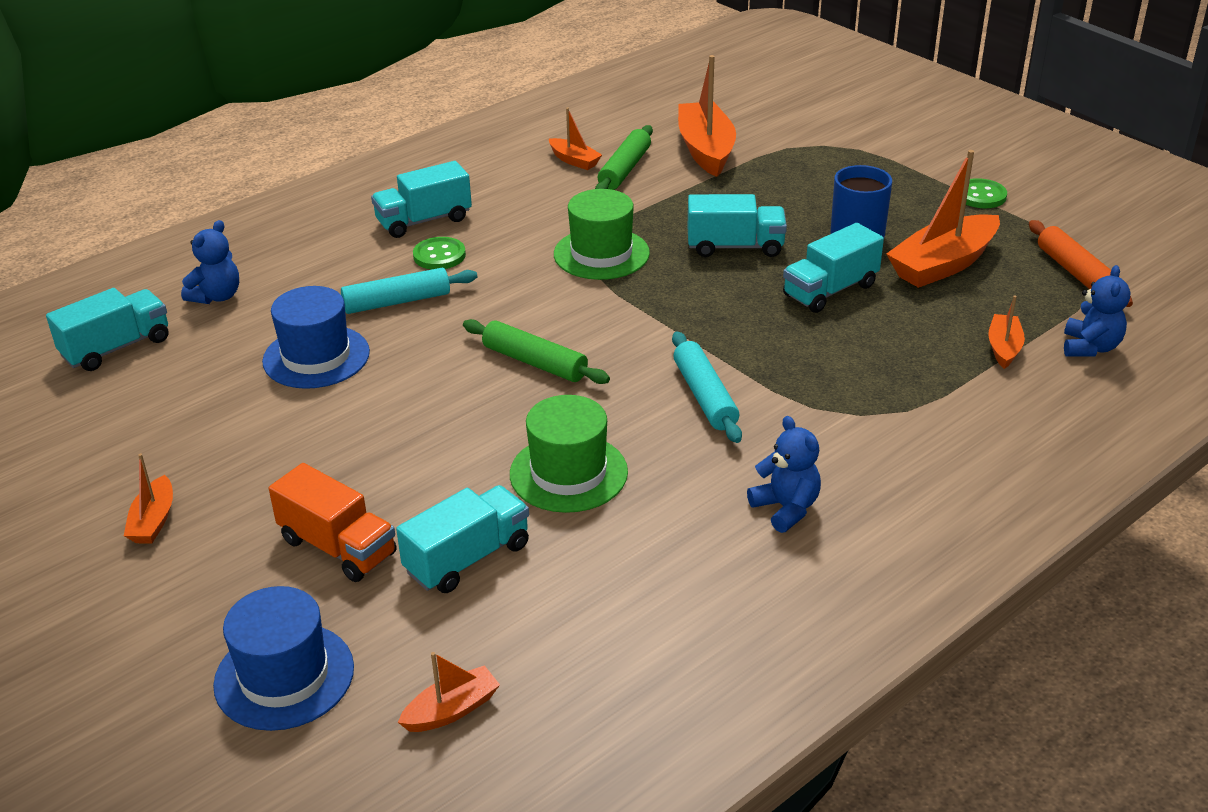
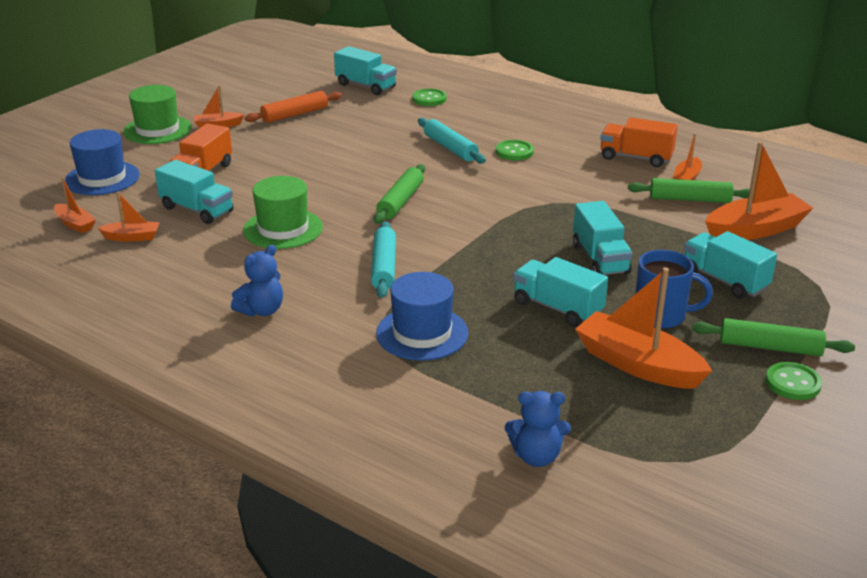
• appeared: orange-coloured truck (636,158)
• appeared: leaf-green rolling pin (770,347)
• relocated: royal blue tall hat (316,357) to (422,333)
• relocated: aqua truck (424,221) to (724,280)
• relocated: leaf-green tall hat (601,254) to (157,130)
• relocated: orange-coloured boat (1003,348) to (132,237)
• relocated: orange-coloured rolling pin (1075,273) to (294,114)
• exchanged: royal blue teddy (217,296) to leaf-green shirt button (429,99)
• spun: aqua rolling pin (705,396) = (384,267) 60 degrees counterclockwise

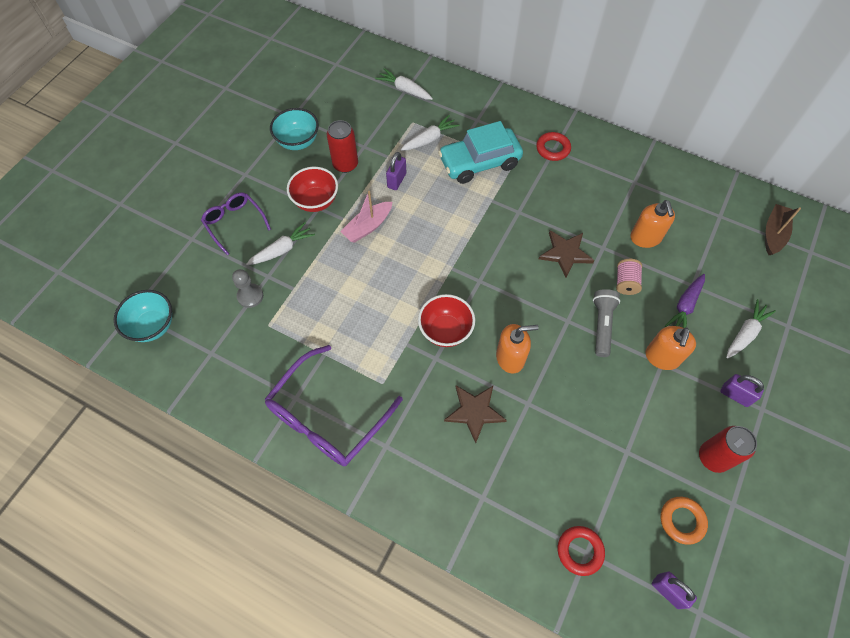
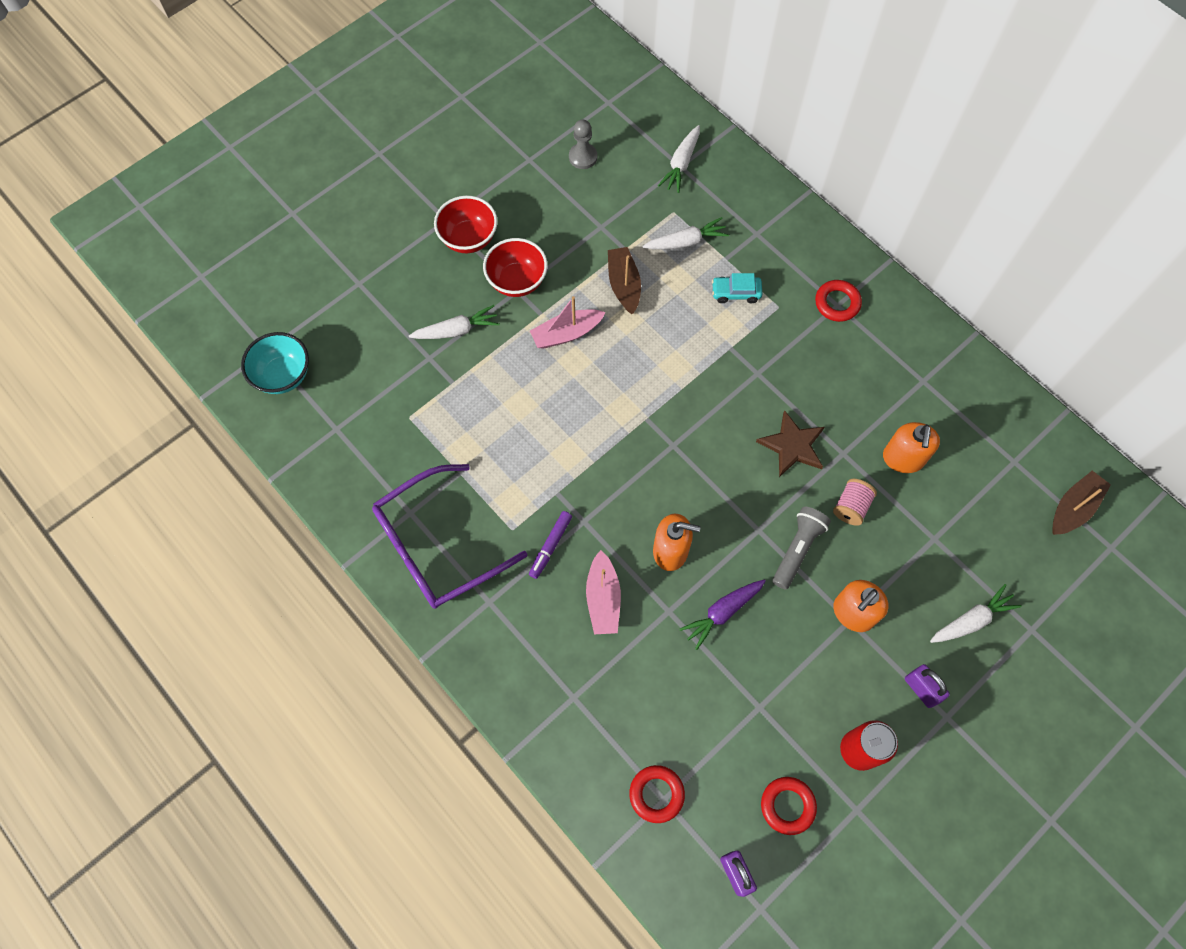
• missing: royal purple spectacles (234,223)
• missing: aqua deep dish (298,141)
• missing: scarlet can (345,164)
• appeared: royal purple felt pen (550,546)
• relocated: gray game pawn (250,296) to (583,157)
• relocated: scarlet deep dish (445,330) to (468,239)
• relocated: royal purple carrot (684,306) to (722,612)
• exchanged: royal purple padlock (396,180) to dark brown boat (624,285)
• exchanged: dark brown star shape (474,412) to pink boat (603,599)
• colour: orange-coloured hoop (682,521) to scarlet hoop (787,806)
• spun: pure white carrot (404,89) = (681,164) 120 degrees counterclockwise
• size: aqua automobile (479,162) = (736,293) x0.48

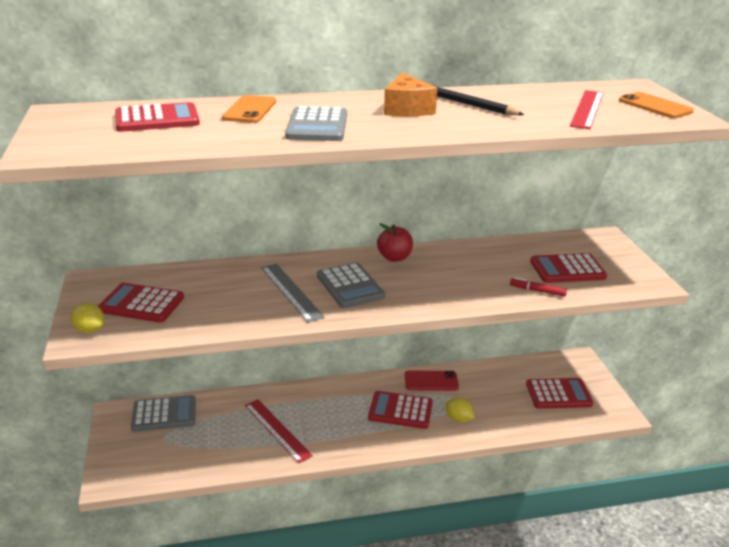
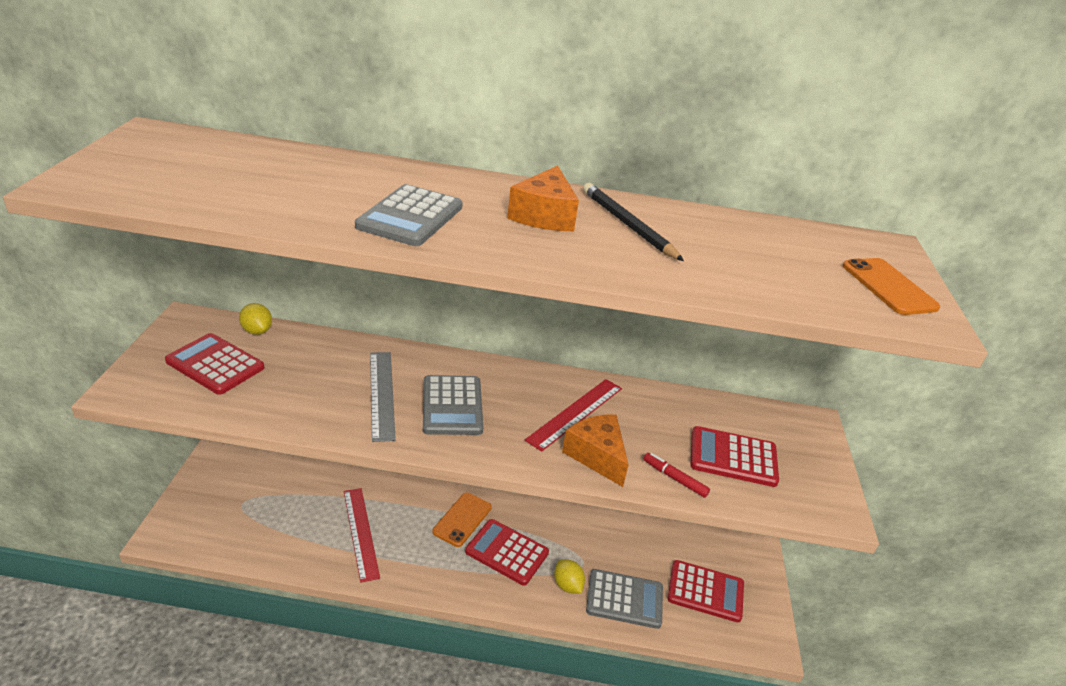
• missing: scarlet calculator (157,119)
• missing: scarlet toy apple (394,258)
• missing: scarlet smartphone (431,381)
• appeared: orange-coloured cheese (597,456)
• relocated: yellow citrus fruit (89,330) to (257,331)
• relocated: gray calculator (164,414) to (624,599)
• relocated: orange-coloured smartphone (249,110) to (462,519)
• relocated: scarlet measuring stick (587,109) to (575,413)

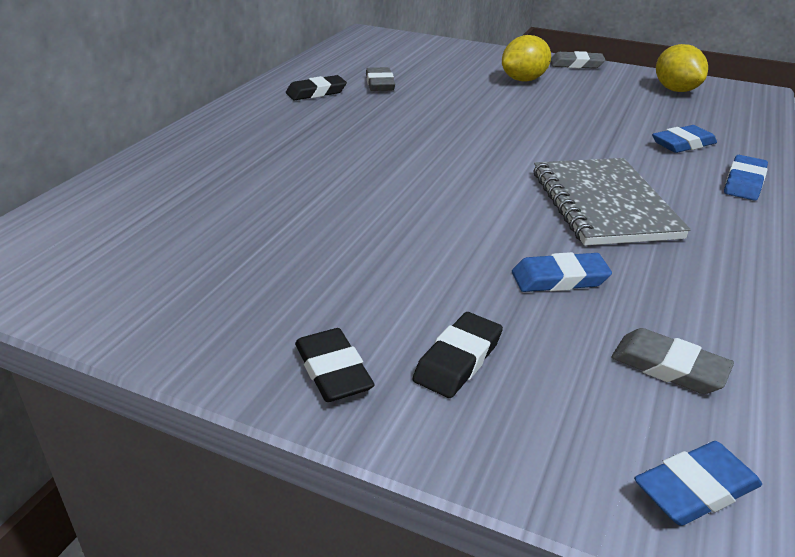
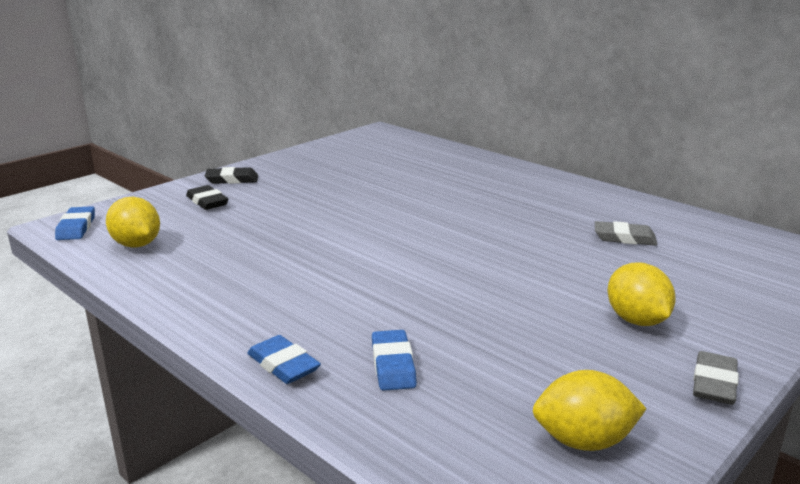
• missing: black gum eraser (316,92)
• missing: royal blue gum eraser (559,278)
• missing: gray notebook (604,204)
• exchanged: gray gum eraser (669,367) to yellow citrus fruit (136,244)

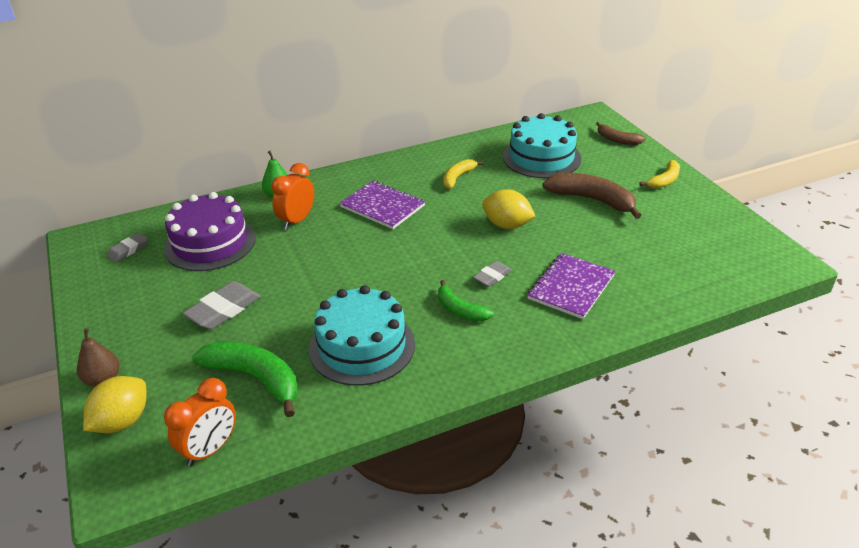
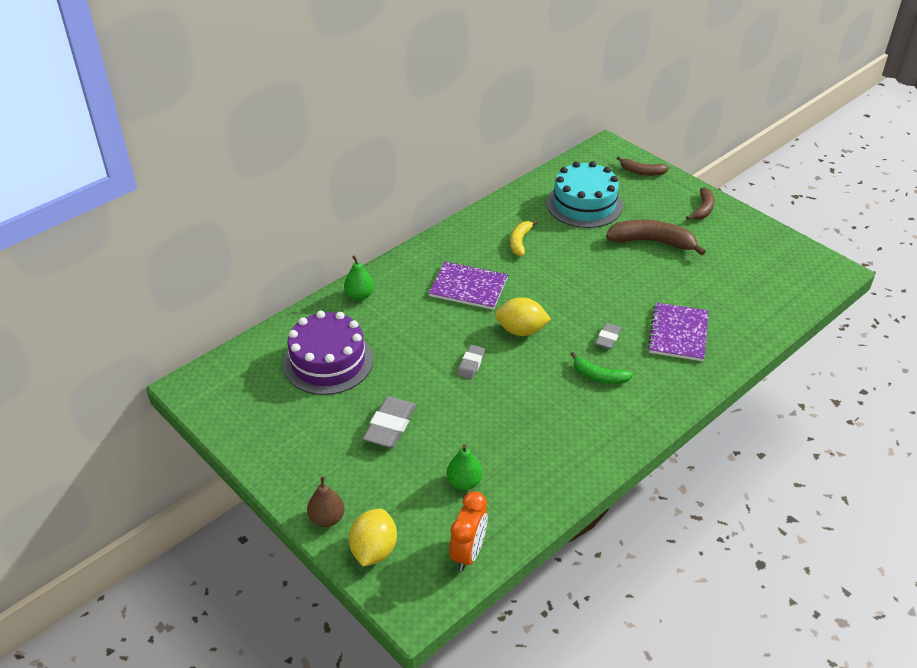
• missing: orange-coloured bedside clock (297,220)
• missing: aqua gateau (362,346)
• relocated: gray gum eraser (128,250) to (471,364)
• relocated: yellow citrus fruit (507,225) to (521,330)
• exchanged: leaf-green banana fruit (255,379) to leaf-green toy pear (464,482)
• colour: yellow banana fruit (664,180) to dark brown banana fruit (703,209)

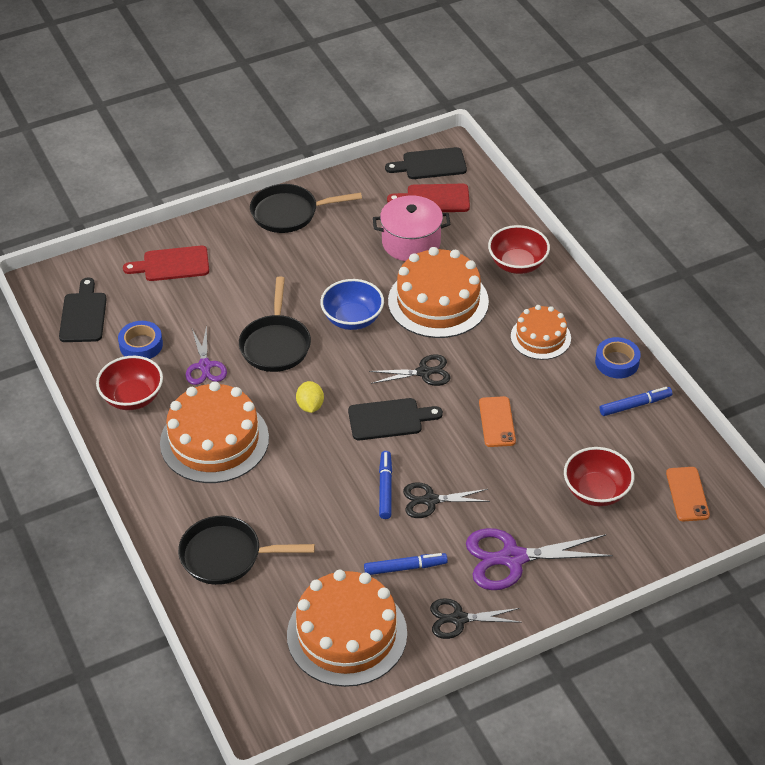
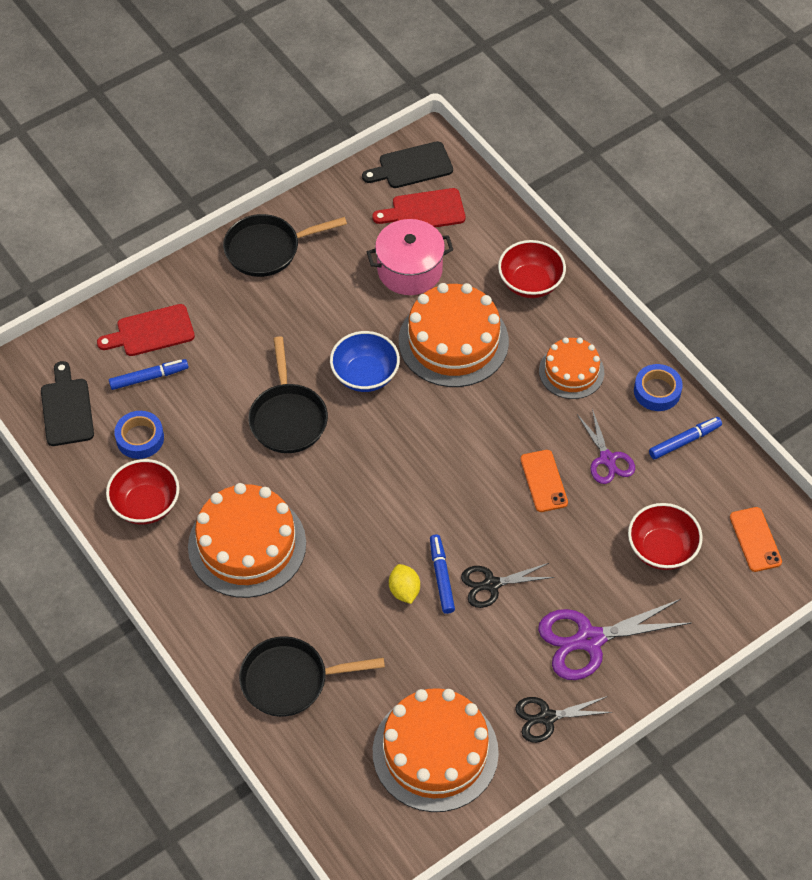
• missing: black bread board (389,419)
• missing: black shears (424,372)
• relocated: royal purple shears (205,366) to (607,459)
• relocated: yellow citrus fruit (310,406) to (404,591)
• relocated: royal blue felt pen (405,567) to (149,377)

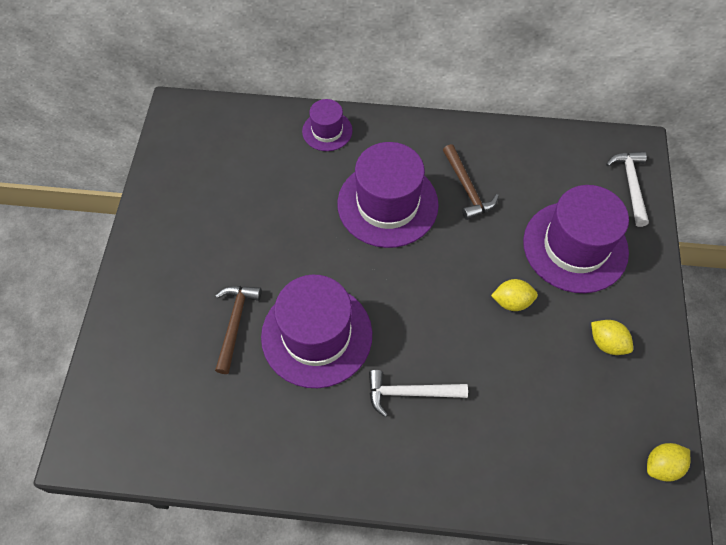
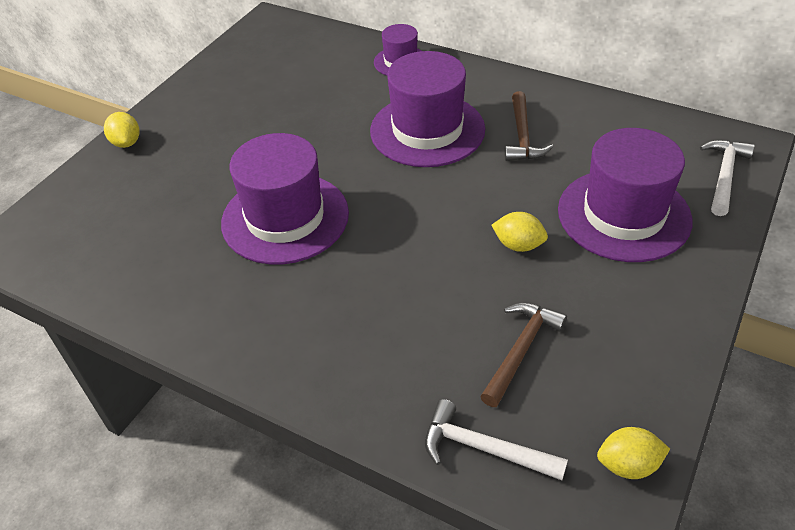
• relocated: dark brown carpenter's hammer (235,323) to (520,350)
• relocated: pure white carpenter's hammer (410,393) to (484,448)
• relocated: yellow citrus fruit (607,343) to (126,143)

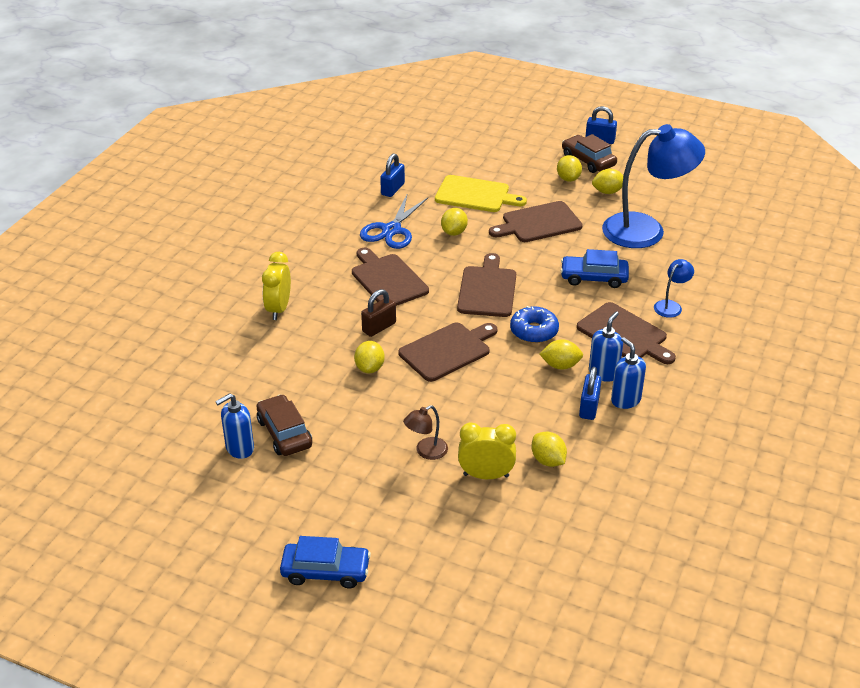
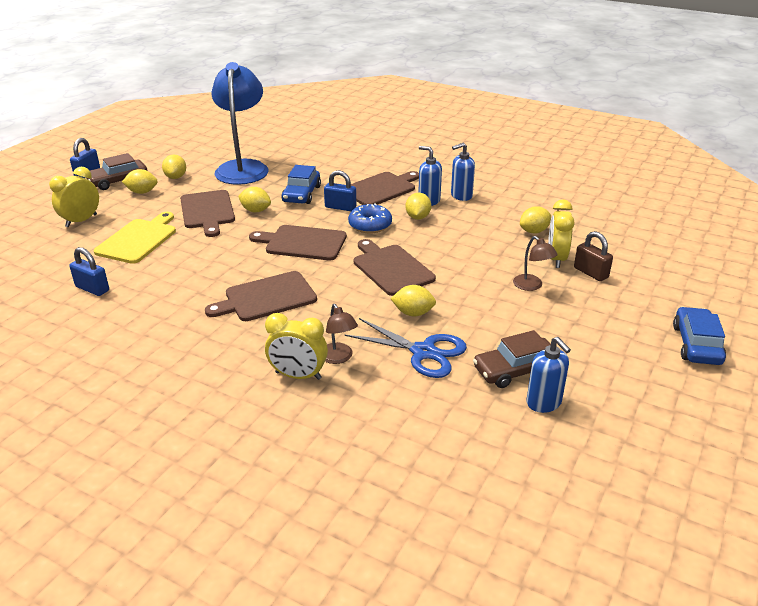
• missing: royal blue desk lamp (671,306)
• appeared: yellow bedside clock (81,221)
• appeared: dark brown desk lamp (339,358)
• relocated: royal blue shears (391,230) to (423,352)
• relocated: dark brown padlock (379,327) to (590,273)
• relocated: yellow citrus fruit (454,232) to (256,210)
• relocated: royal blue padlock (589,407) to (340,207)

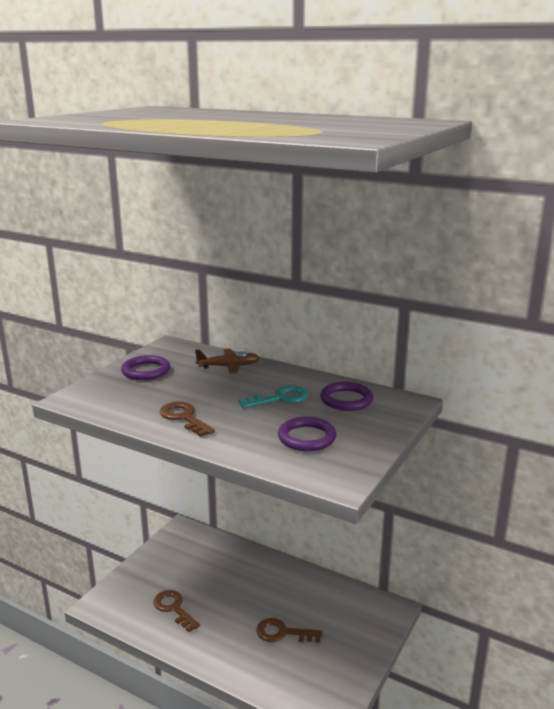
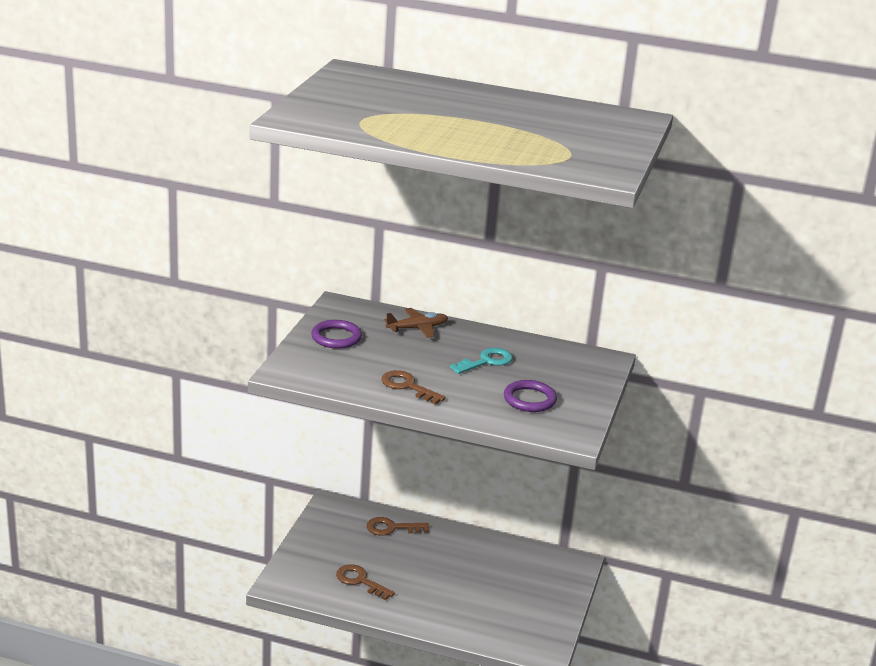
• missing: royal purple hoop (346,400)
• relocated: dark brown door key (282,633) to (391,528)

